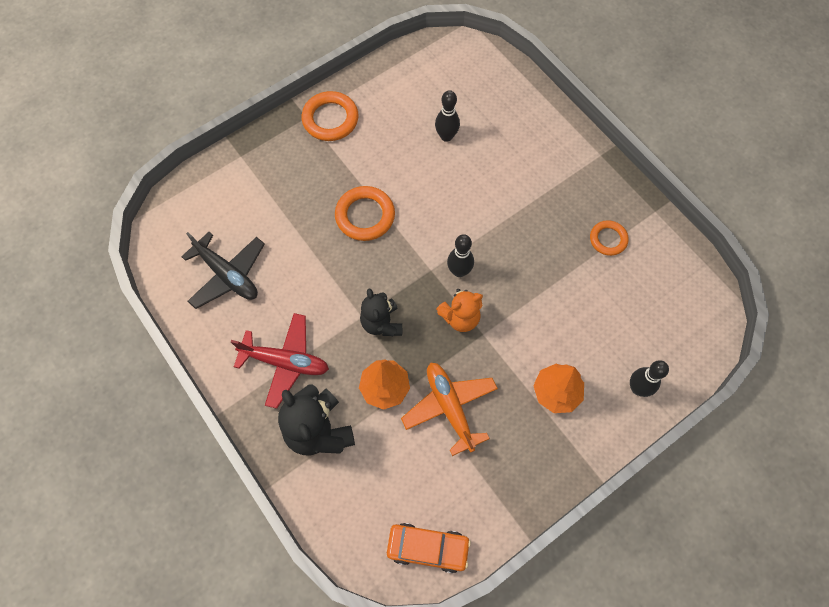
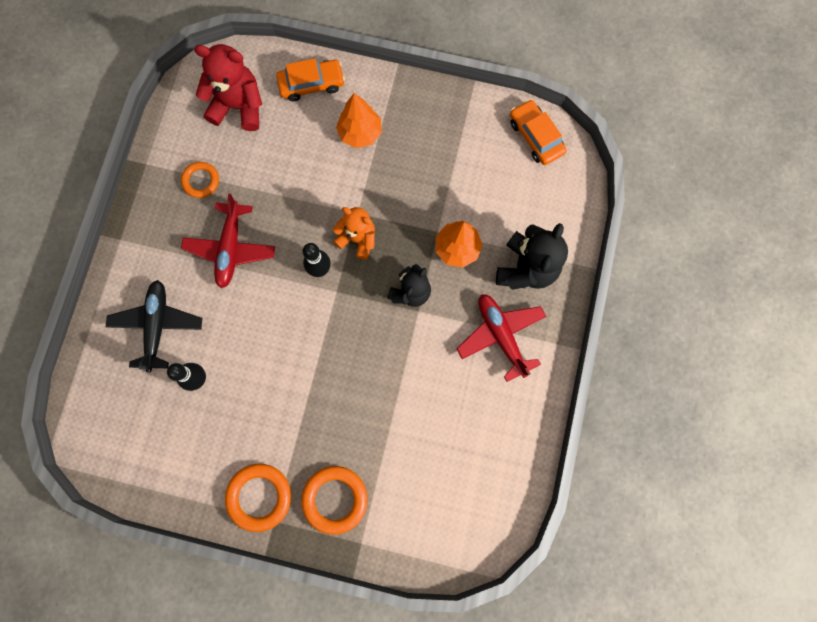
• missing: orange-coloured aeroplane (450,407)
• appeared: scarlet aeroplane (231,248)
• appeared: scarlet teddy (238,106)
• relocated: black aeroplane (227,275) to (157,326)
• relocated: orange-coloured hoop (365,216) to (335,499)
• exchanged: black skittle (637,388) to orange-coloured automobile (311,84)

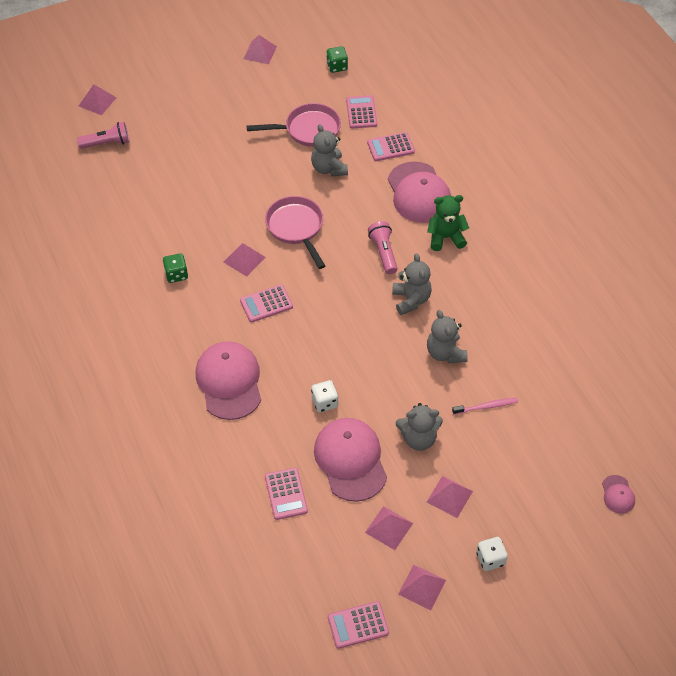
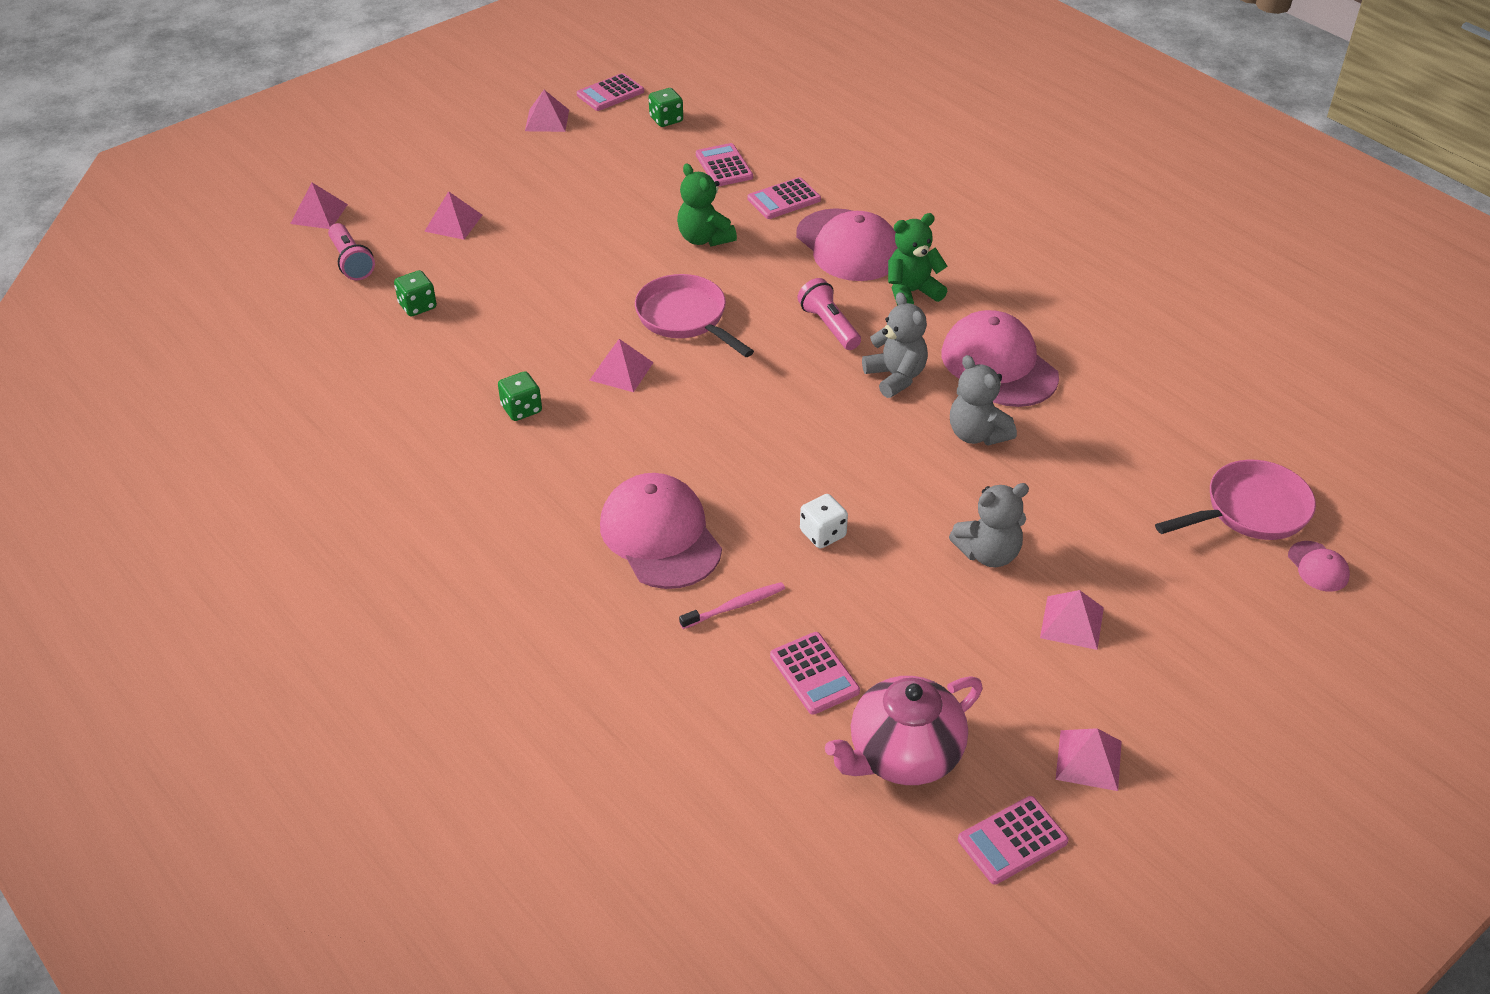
• missing: pure white game die (490,559)
• appeared: leaf-green game die (417,306)
• appeared: pink tea pot (903,755)
• relocated: pink calculator (266,304) to (610,93)
• relocated: pink frying pan (308,130) to (1250,510)
• relocated: pink peaked cap (350,460) to (999,365)
• relocated: pink pyramid (389,528) to (453,223)
• relocated: pink toothbrush (486,406) to (735,606)
• colour: gray teddy (329,168) to leaf-green teddy (704,238)
• spun: pink pocket torch (107,143) = (351,262) 90 degrees clockwise

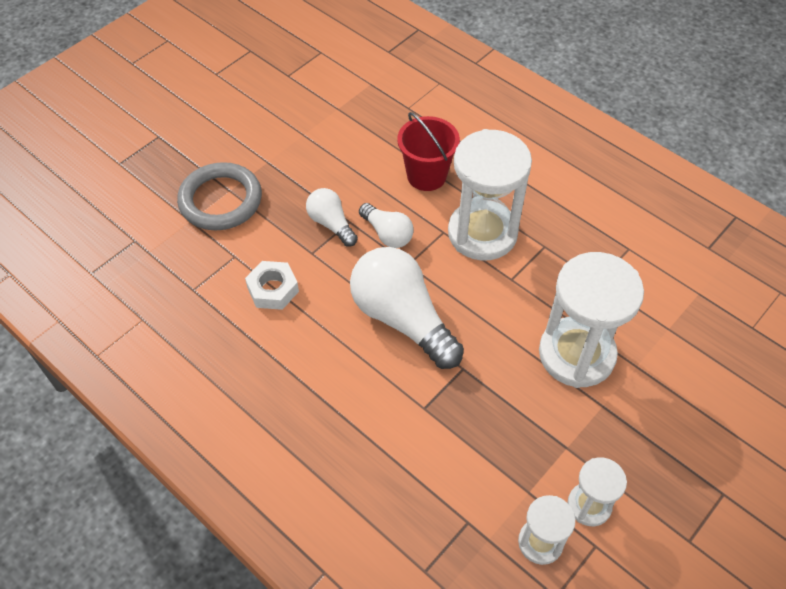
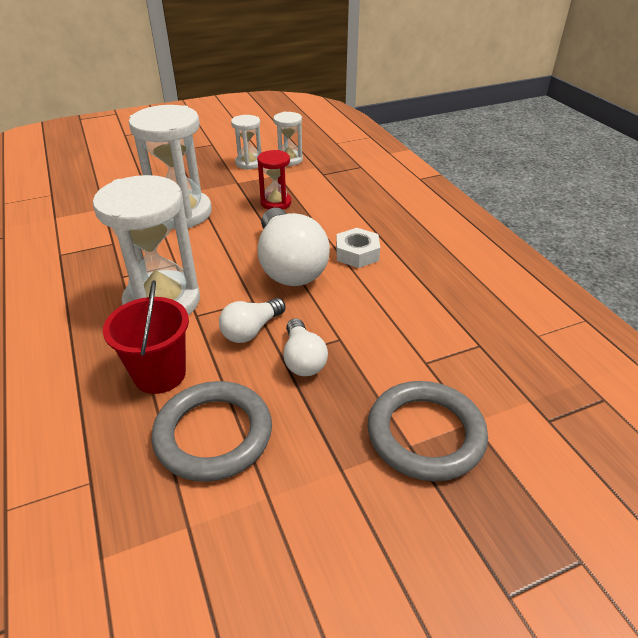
• appeared: gray hoop (213,434)
• appeared: scarlet sandglass (276,203)
• relocated: pure white hex nut (273,289) to (357,253)
• spun: pure white light bulb (387,234) = (251,330) 120 degrees counterclockwise

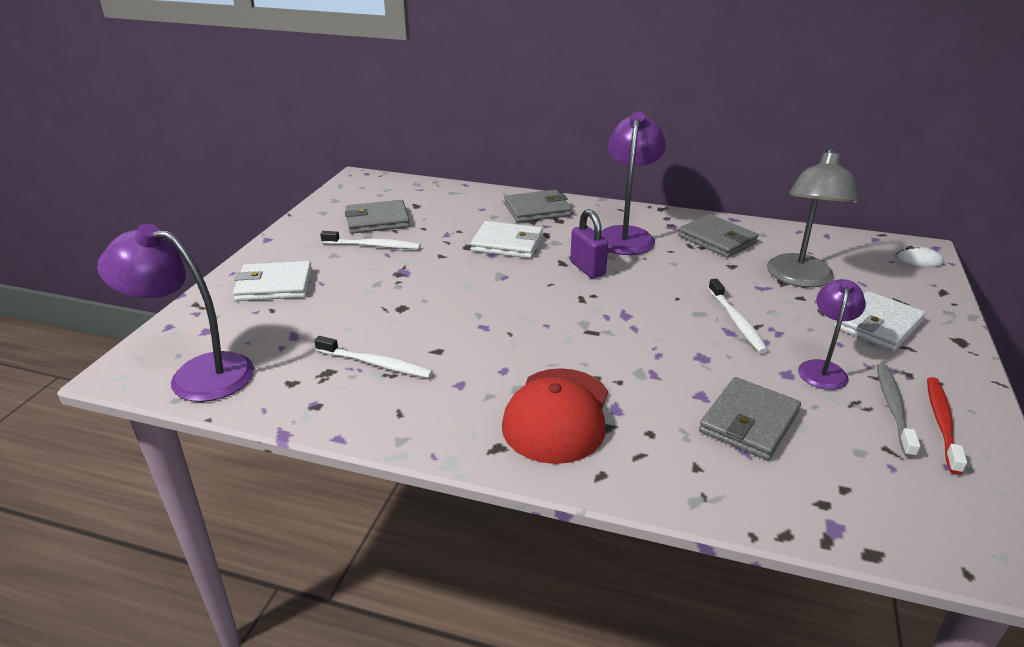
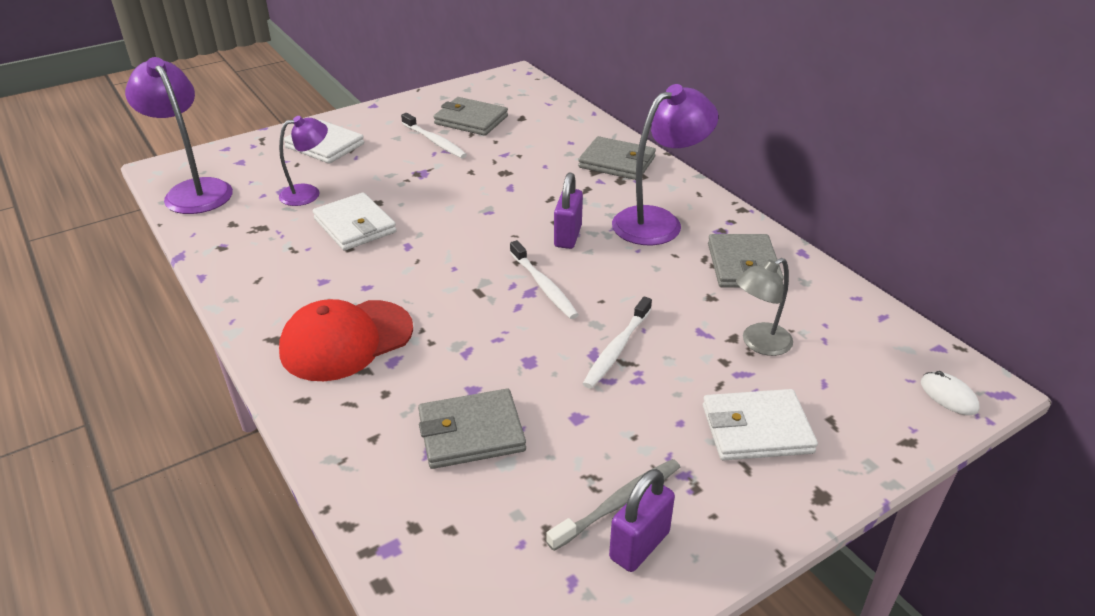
• relocated: pure white toothbrush (375,364) to (543,286)
• relocated: pure white billfold (507,244) to (355,225)
• relocated: royal purple desk lamp (823,369) to (308,193)
• exchanged: scarlet toothbrush (942,423) to royal purple padlock (639,545)
• size: gray desk lamp (799,279) = (759,344) x0.61

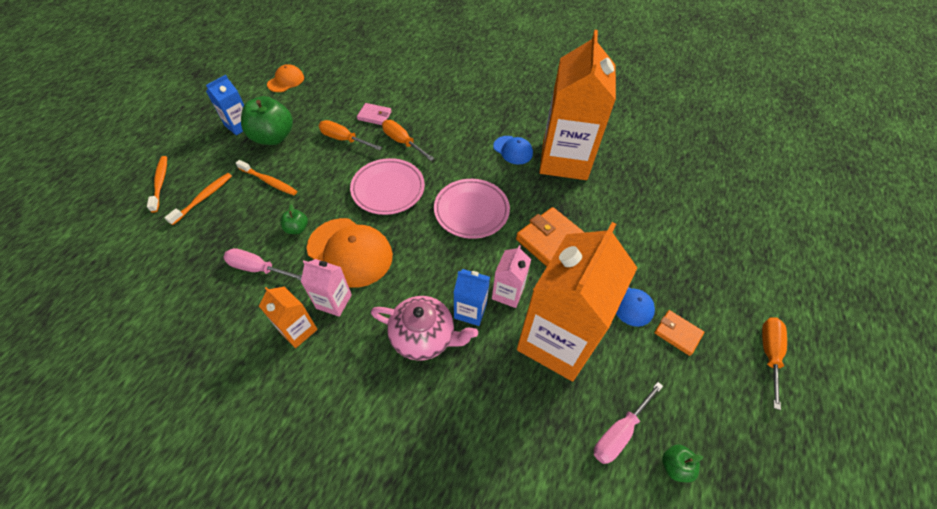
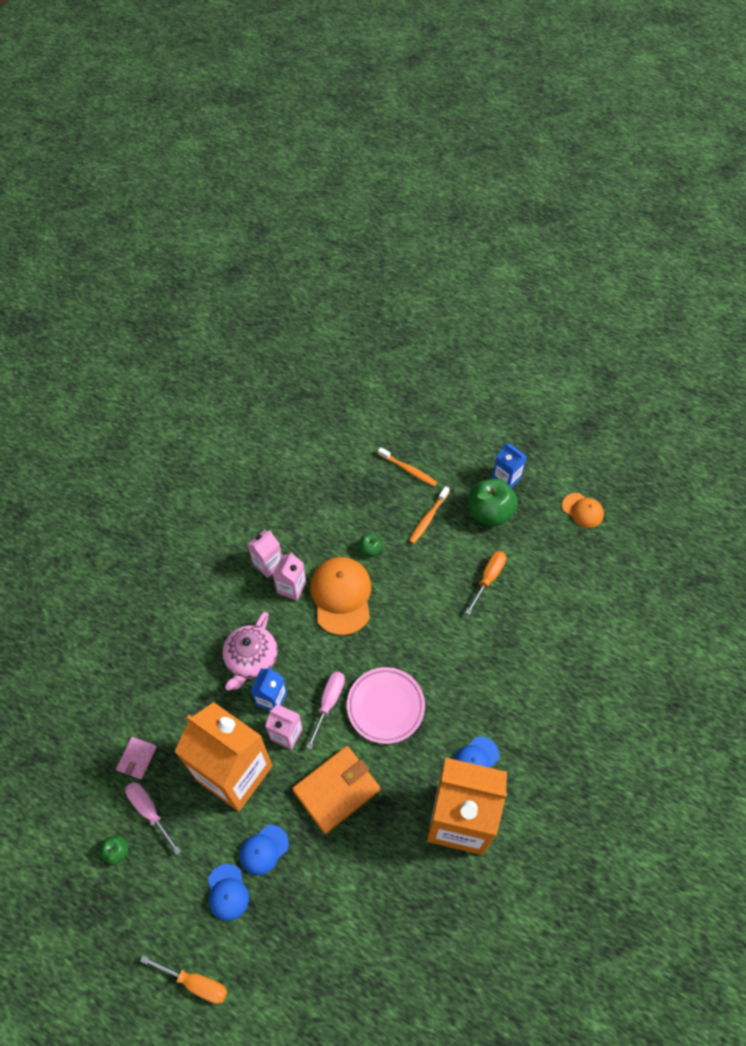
• missing: orange-coloured toothbrush (160,183)
• missing: pink dinner plate (388,189)
• missing: orange-coloured hand screwdriver (402,142)
• relocated: pink hand screwdriver (258,268) to (329,702)
• relocated: pink billfold (374,116) to (137,758)
• exchanged: orange-coloured billfold (677,333) to royal blue peaked cap (227,892)
• colour: orange-coloured juice carton (298,330) to pink juice carton (268,564)
• spun: orange-coloured peaked cap (350,252) = (341,596) 135 degrees clockwise

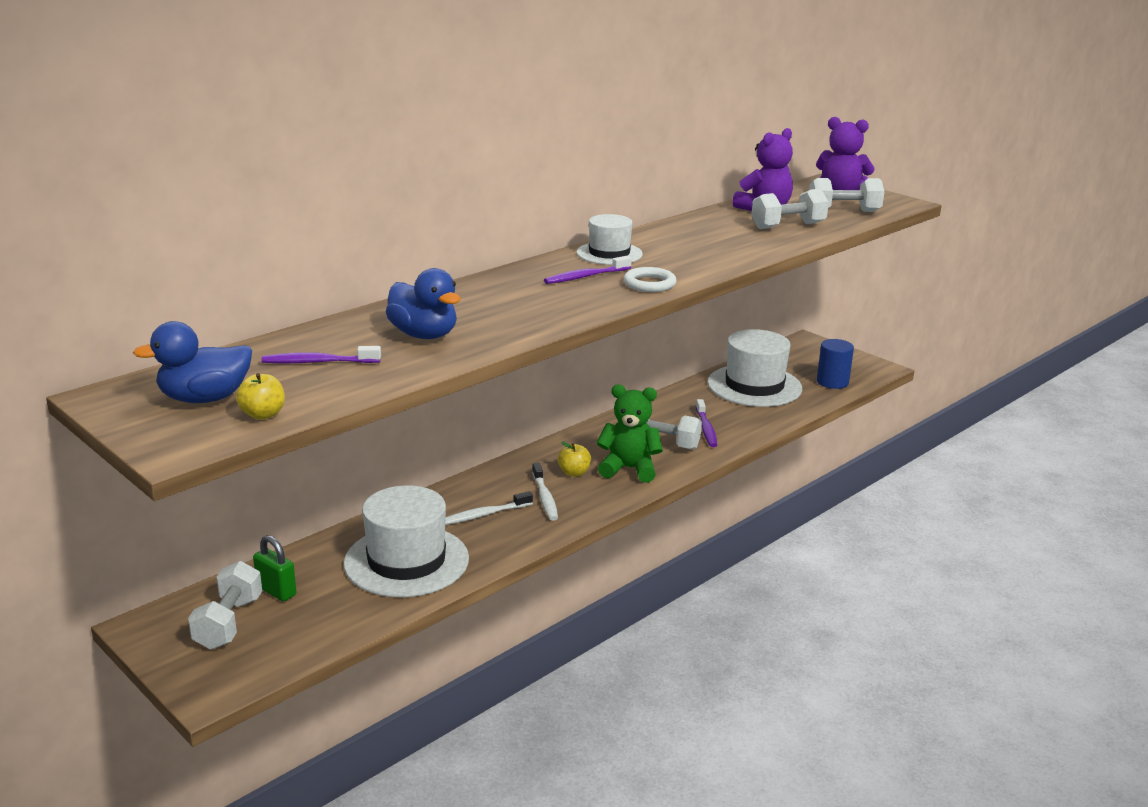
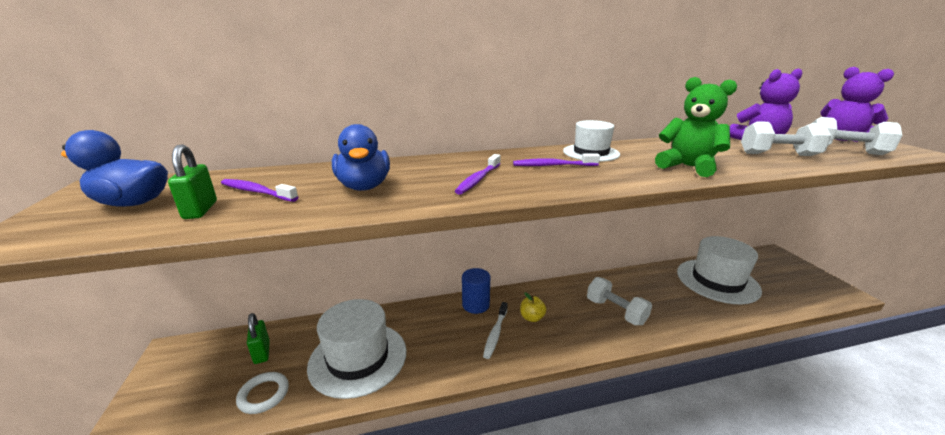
• missing: pure white dumbbell (228,623)
• missing: yellow toy apple (263,415)
• missing: pure white toothbrush (484,514)
• appeared: leaf-green padlock (200,210)
• relocated: leaf-green teddy (629,469) to (687,167)
• relocated: pure white hoop (649,284) to (264,395)
• relocated: royal purple toothbrush (706,429) to (478,179)
• relocated: royal blue cylinder (832,382) to (475,305)

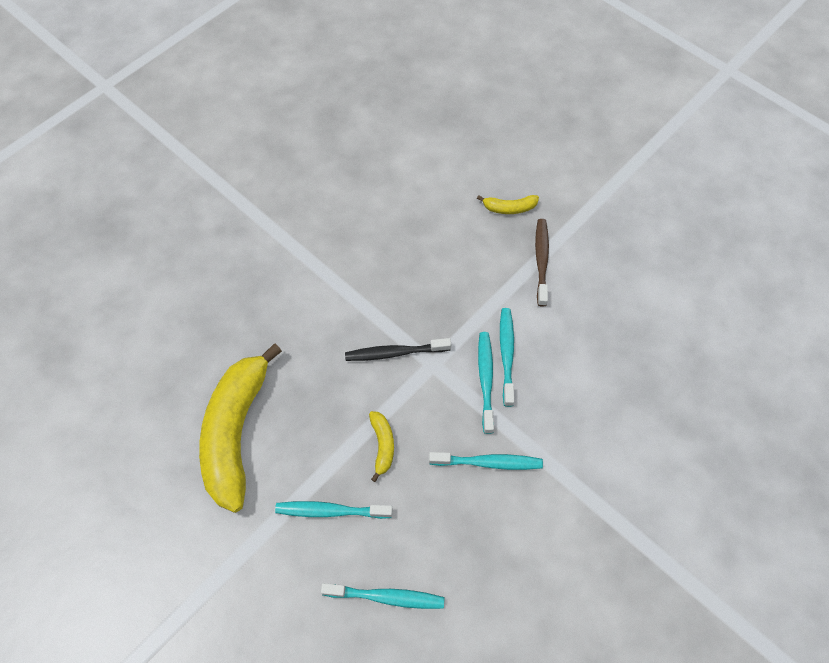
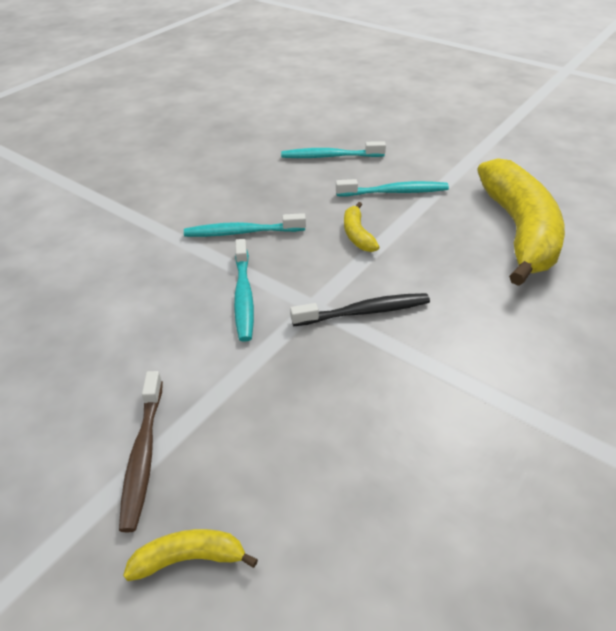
• missing: aqua toothbrush (506,354)

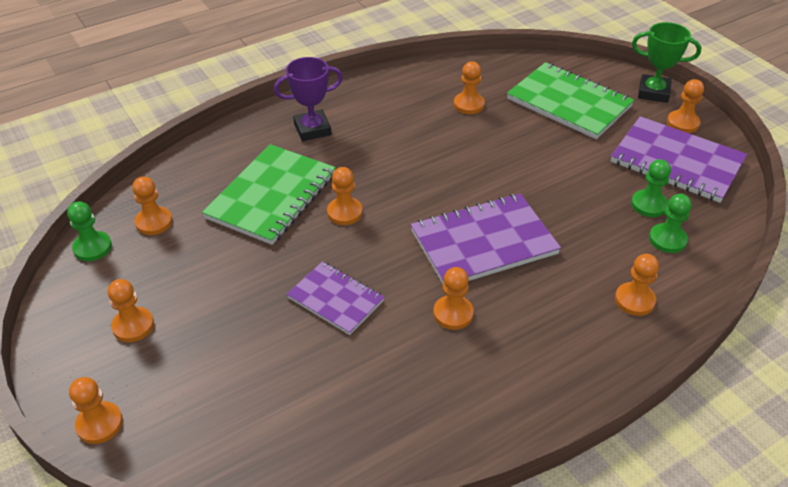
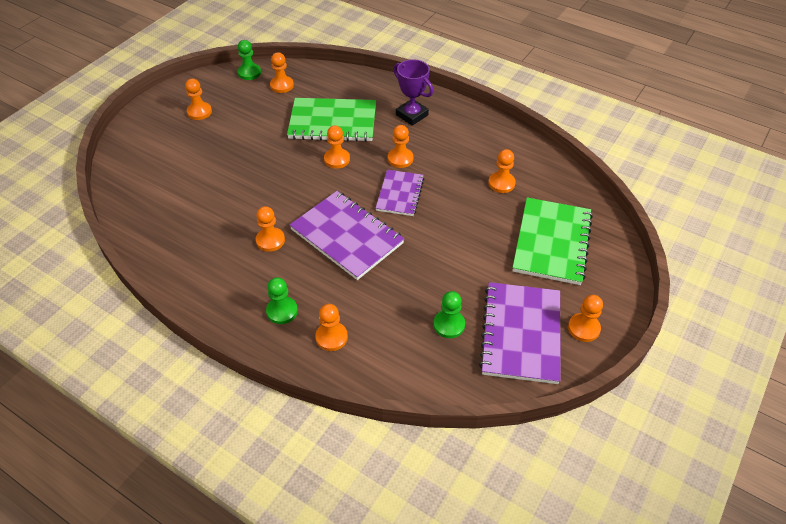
• missing: leaf-green prize cup (653,92)
• relocated: orange-coloured game pawn (99,424) to (400,159)
• relocated: royal purple notebook (335,299) to (400,194)
• relocated: leaf-green game pawn (667,239) to (282,311)

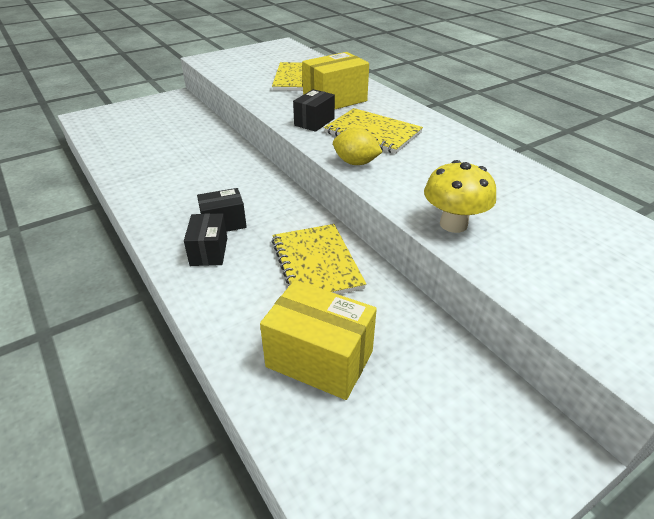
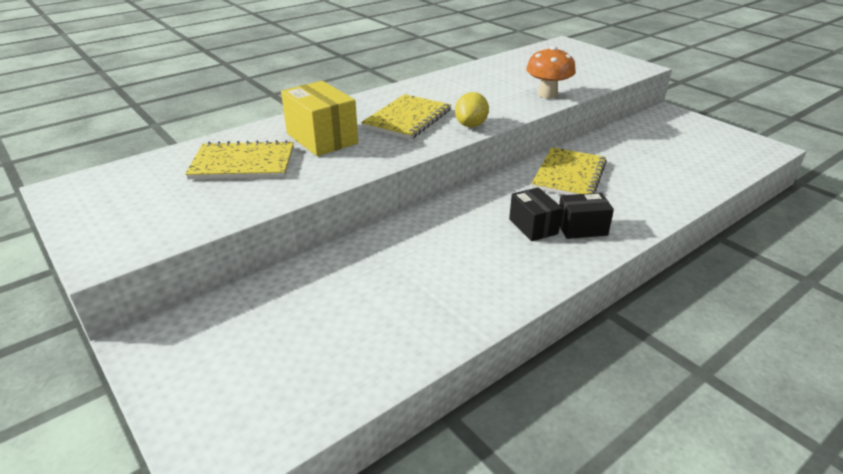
• missing: yellow box (319,359)
• missing: black box (314,122)
• colour: yellow fungus (453,224) to orange-coloured fungus (547,94)
• spun: yellow notebook (316,264) = (569,175) 45 degrees counterclockwise

